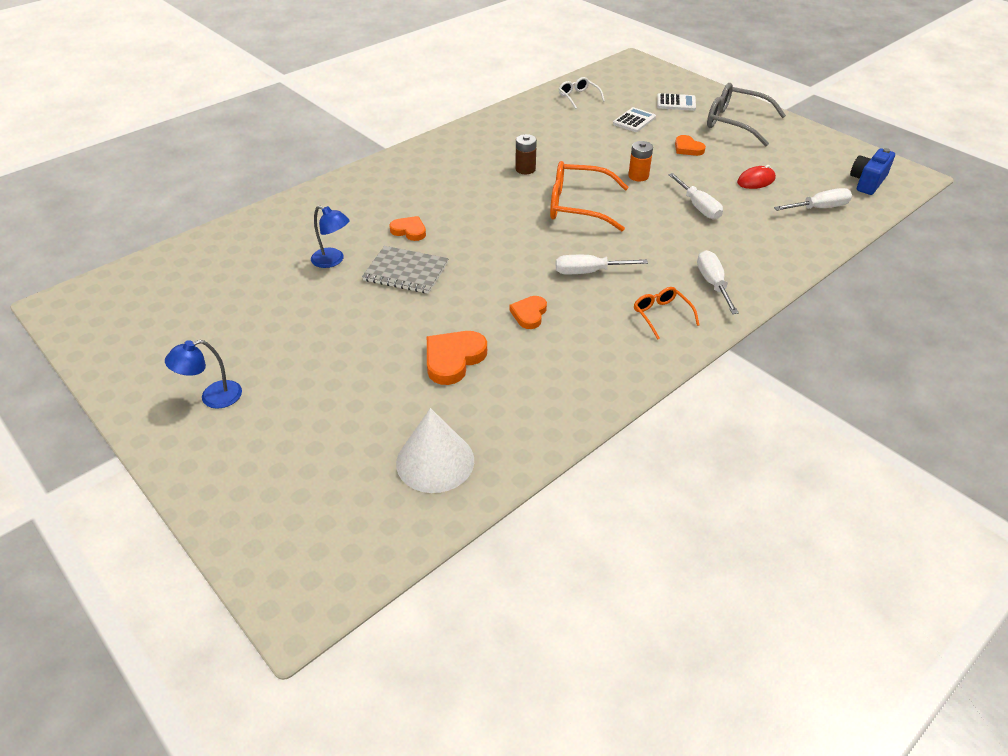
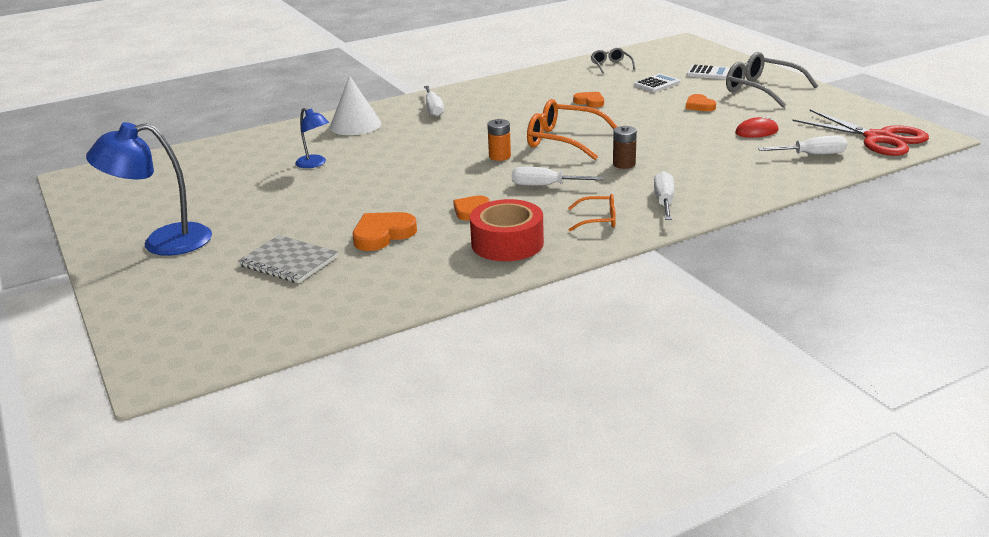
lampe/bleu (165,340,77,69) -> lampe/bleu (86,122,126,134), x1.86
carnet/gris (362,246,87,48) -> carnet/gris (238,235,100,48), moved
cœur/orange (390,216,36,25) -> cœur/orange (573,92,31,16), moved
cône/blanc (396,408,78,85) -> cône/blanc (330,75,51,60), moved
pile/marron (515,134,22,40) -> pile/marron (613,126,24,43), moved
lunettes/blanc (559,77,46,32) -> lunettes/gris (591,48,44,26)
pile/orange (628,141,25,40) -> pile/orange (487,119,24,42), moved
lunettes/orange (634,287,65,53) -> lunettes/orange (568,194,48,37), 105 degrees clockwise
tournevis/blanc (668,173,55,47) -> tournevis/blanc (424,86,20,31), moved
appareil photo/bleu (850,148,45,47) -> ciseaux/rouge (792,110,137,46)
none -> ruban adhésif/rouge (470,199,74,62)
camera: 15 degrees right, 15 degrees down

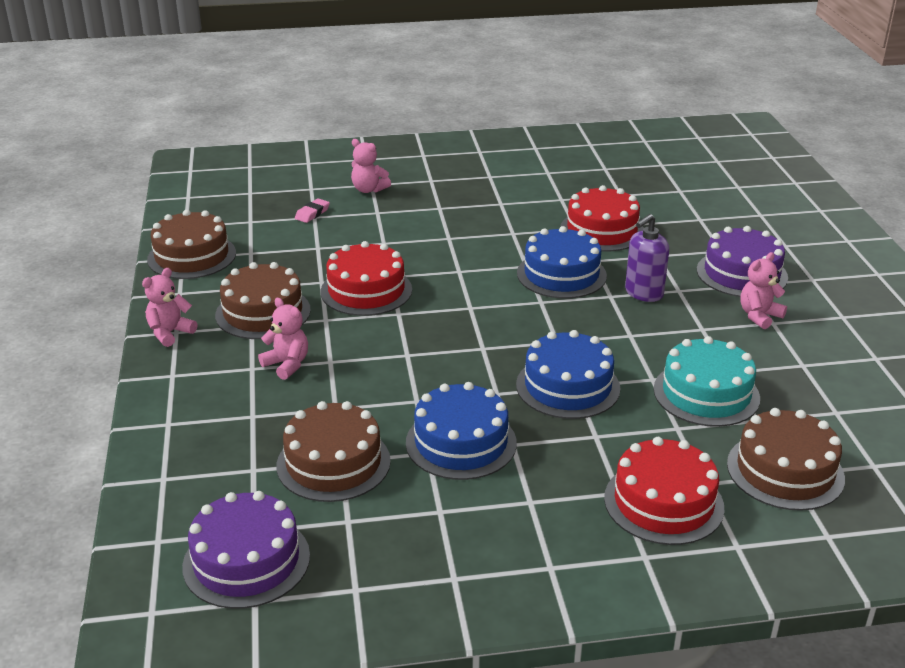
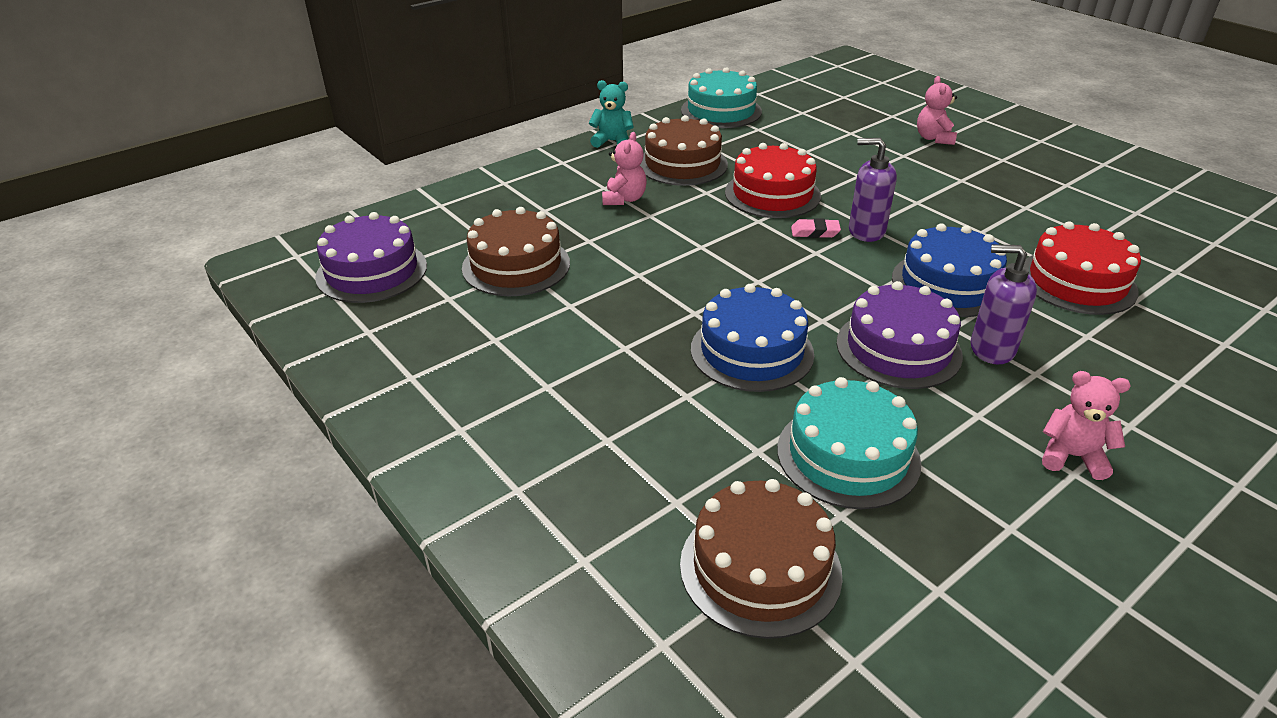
ours en peluche/rose (142,268,55,79) -> ours en peluche/turquoise (589,80,44,68)
gâteau/marron (147,210,89,69) -> gâteau/turquoise (681,67,81,61)
gomme/rose (295,198,35,25) -> gomme/rose (791,218,50,20), moved
gâteau/bleu (406,382,111,98) -> none
gâteau/rouge (604,437,120,108) -> none
gâteau/violet (697,226,91,71) -> gâteau/violet (837,281,126,108), moved
none -> distributeur de savon/violet (849,138,48,104)
camera: 60 degrees right, 5 degrees up

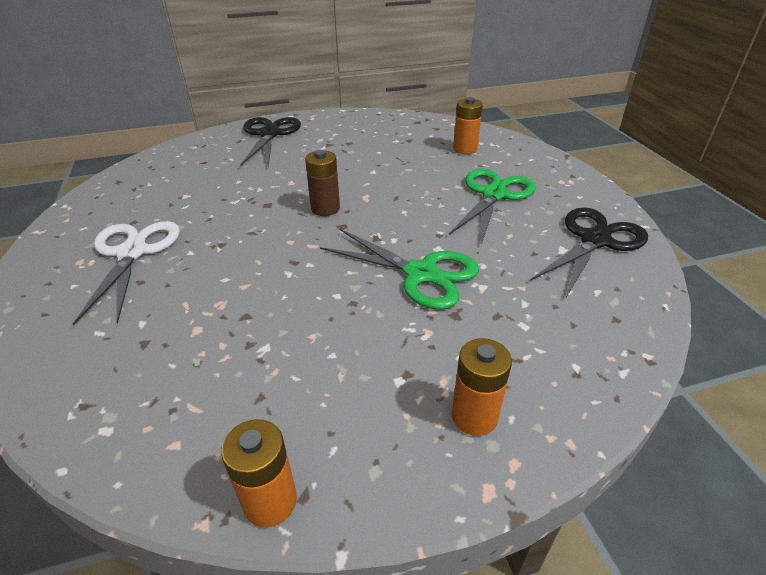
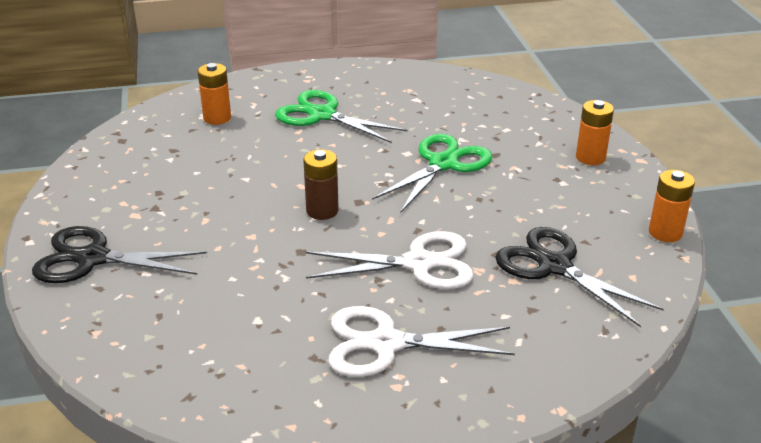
ciseaux/noir (530,207,118,90) -> ciseaux/noir (495,227,169,100), moved
none -> ciseaux/blanc (306,231,168,58)
camera: 85 degrees left, 5 degrees down

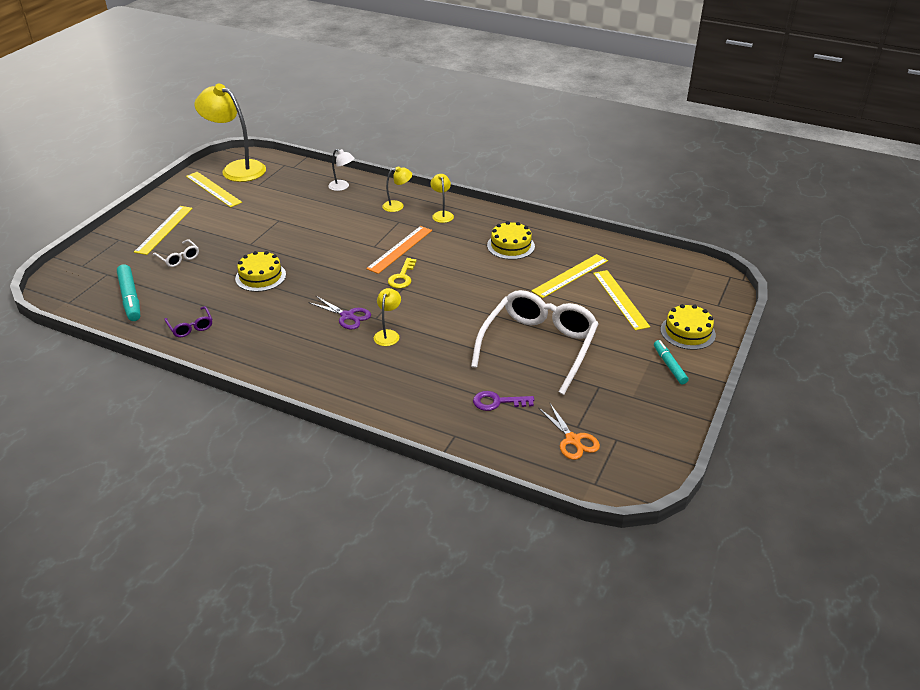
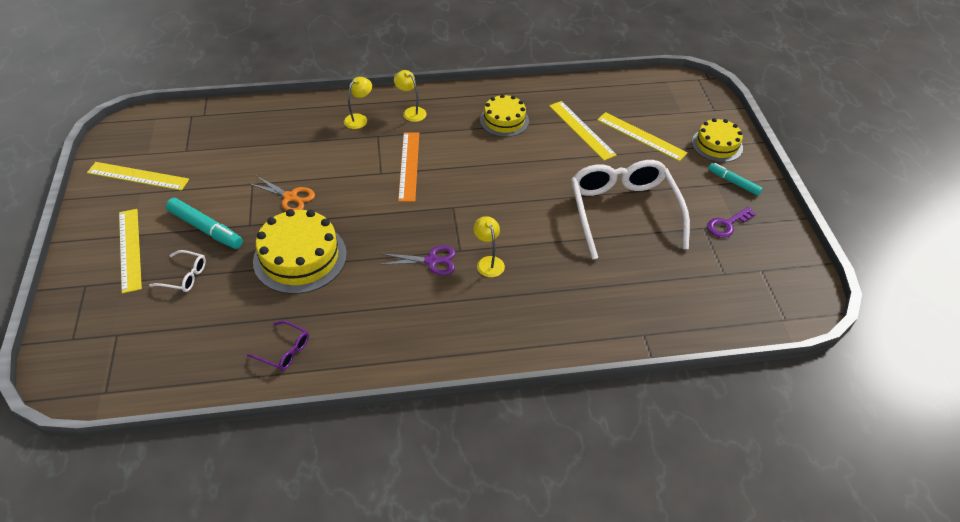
feutre/turquoise (117,264,23,57) -> feutre/turquoise (166,198,77,51), moved
lampe/jaune (195,84,71,98) -> none
gâteau/jaune (235,251,51,41) -> gâteau/jaune (253,209,94,85), x1.58
lampe/blanc (328,149,27,42) -> none
clé/jaune (388,258,28,30) -> none
clé/violet (473,391,61,20) -> clé/violet (707,207,49,31), moved
règle/jaune (532,254,76,44) -> règle/jaune (549,101,68,60), 45 degrees counterclockwise
ciseaux/orange (539,404,61,56) -> ciseaux/orange (248,176,67,35), moved
camera: 35 degrees left, 10 degrees up

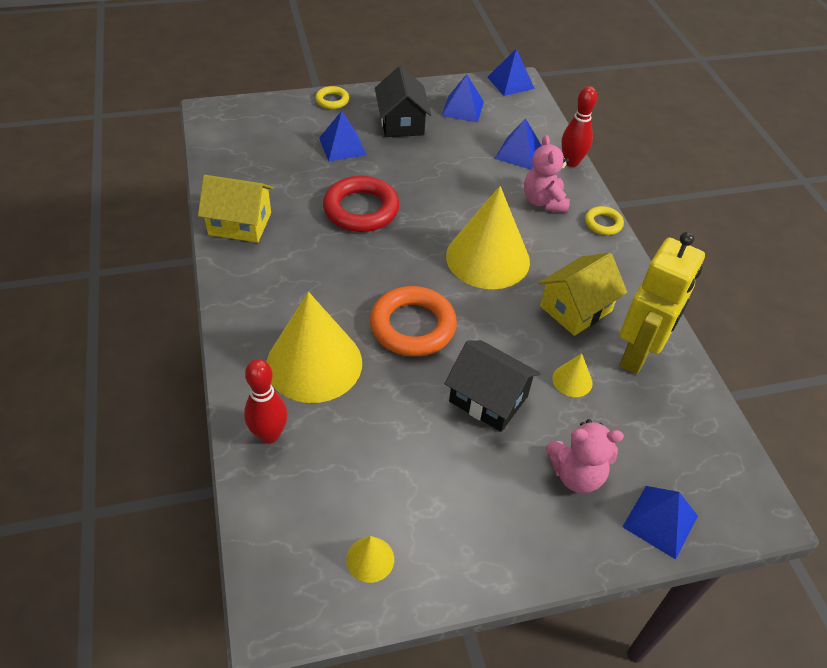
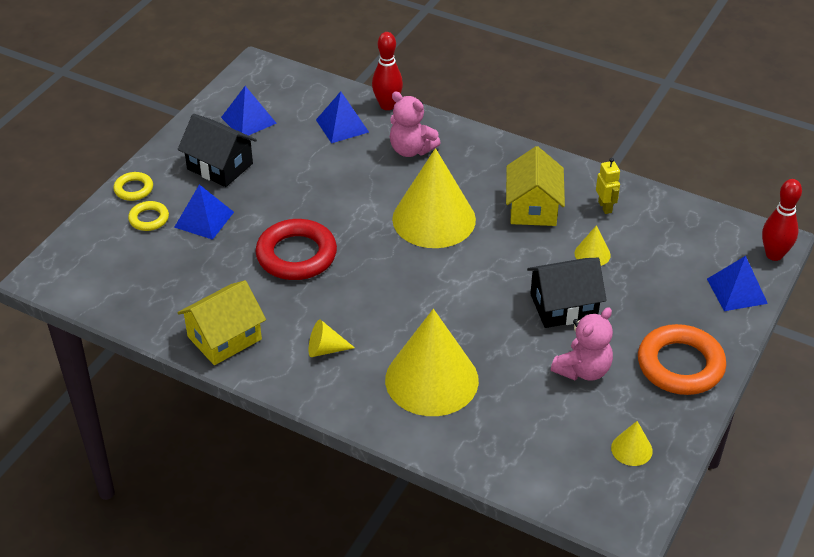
quille/rouge (244,359,44,85) -> quille/rouge (762,179,40,82), moved
anneau/orange (370,286,87,70) -> anneau/orange (638,324,88,71), moved
pyramide/bleu (487,49,48,47) -> none
ours en peluche/rose (546,419,78,74) -> ours en peluche/rose (551,307,62,74), moved
anneau/jaune (585,206,39,29) -> anneau/jaune (128,201,41,30), moved
robot/jaune (619,232,86,142) -> robot/jaune (596,158,24,56), x0.44
none -> cône/jaune (309,320,46,37)
camera: 45 degrees left, 5 degrees down

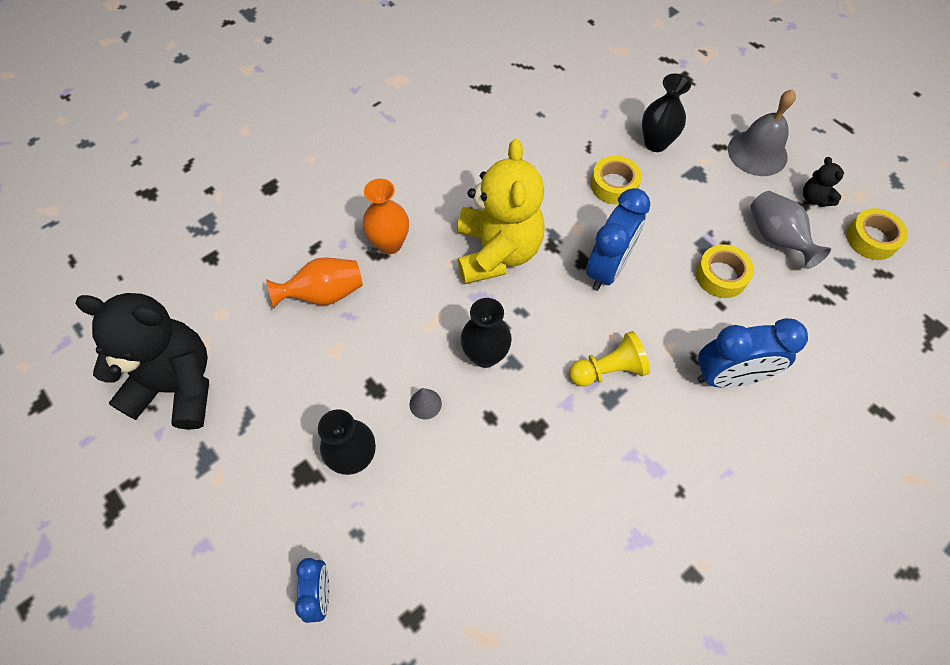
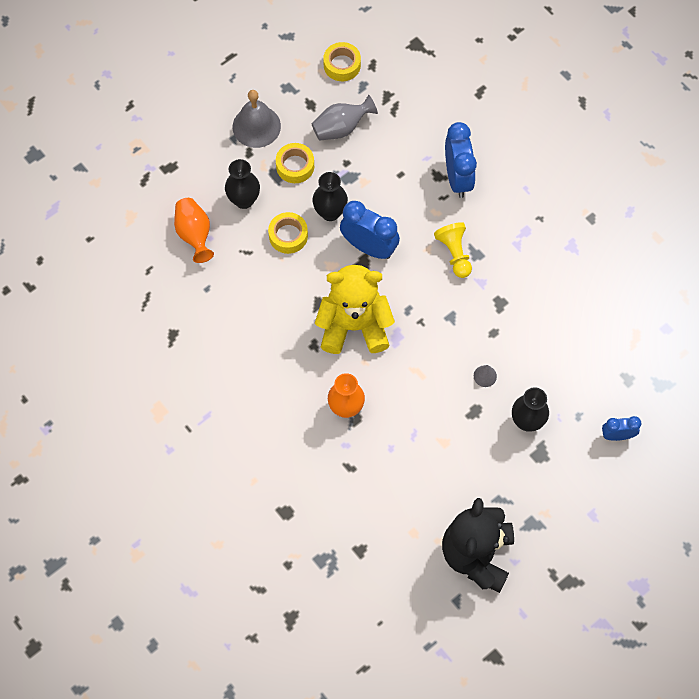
vase/orange (266,257,97,51) -> vase/orange (174,198,40,65), moved
vase/noir (461,298,51,70) -> vase/noir (313,172,35,49), moved
ruban adhésif/jaune (696,244,58,54) -> ruban adhésif/jaune (276,143,38,40), moved
ours en peluche/noir (803,157,41,50) -> none
camera: 90 degrees left, 5 degrees up

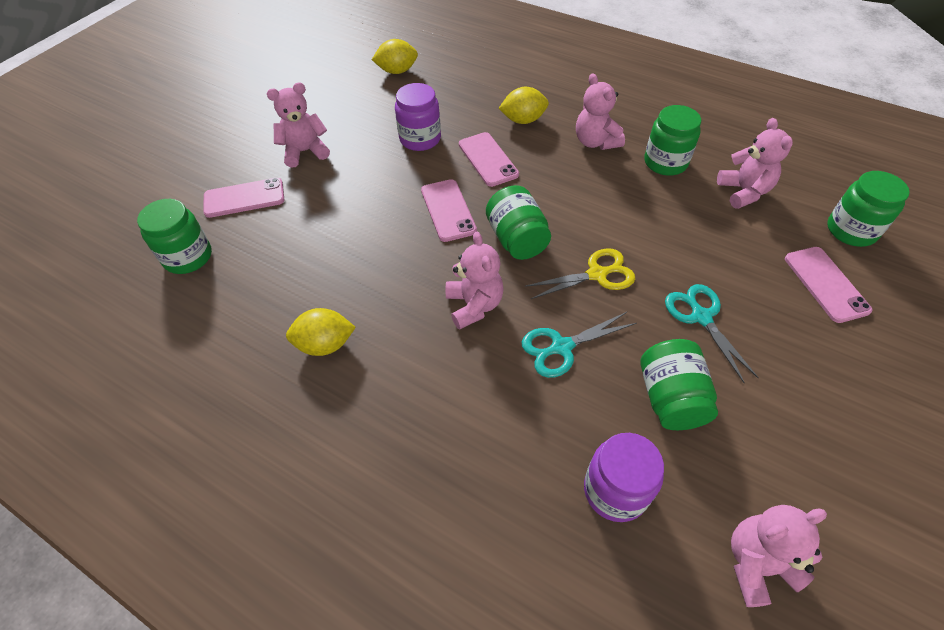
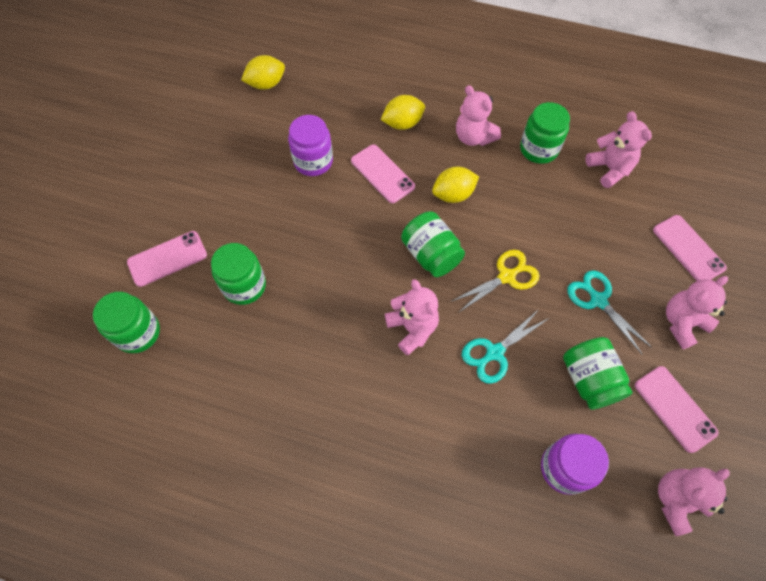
ours en peluche/rose (267,82,63,86) -> ours en peluche/rose (666,276,62,73), moved
citron/jaune (286,308,70,48) -> citron/jaune (432,167,47,36), moved
téléphone/rose (421,179,56,63) -> téléphone/rose (635,366,84,87), moved
bocal/vert (827,171,83,76) -> bocal/vert (211,243,55,62), moved
camera: 15 degrees left, 10 degrees up

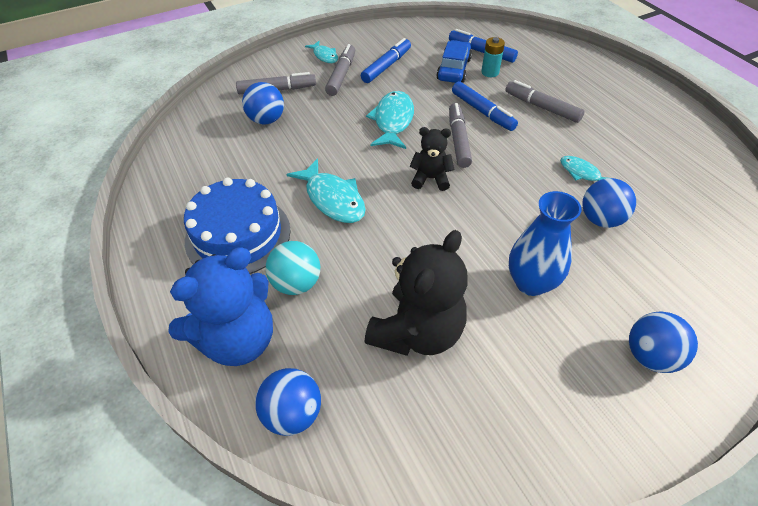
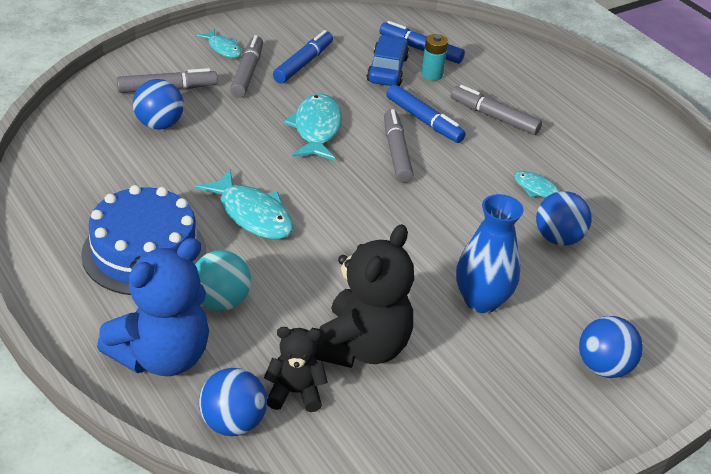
ours en peluche/noir (410,127,45,64) -> ours en peluche/noir (264,327,64,85), moved
camera: 10 degrees left, 10 degrees down

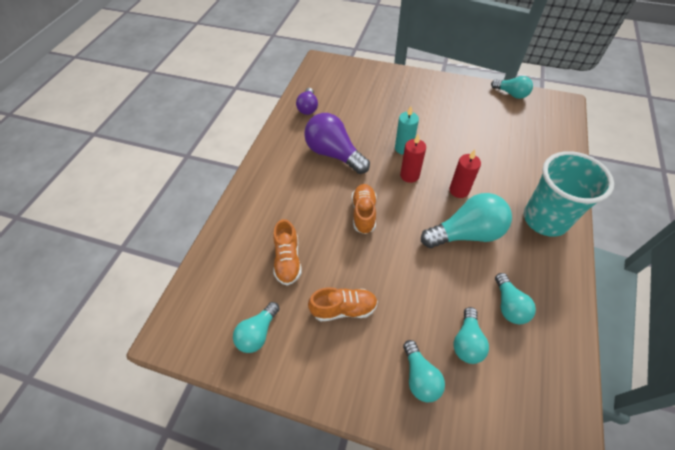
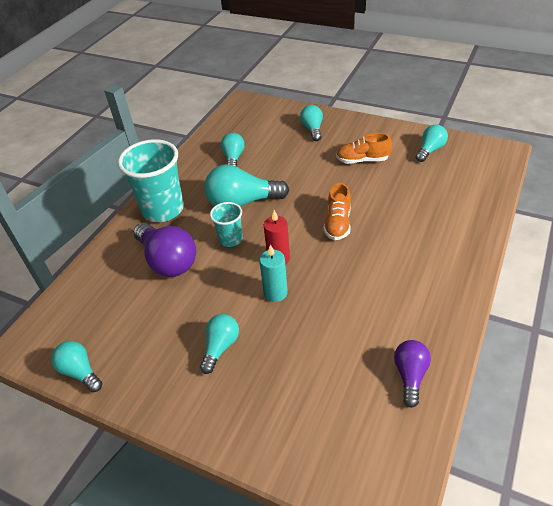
chaussure/orange (273,219,29,67) -> none
ampoule/violet (304,113,66,61) -> ampoule/violet (133,223,63,54), moved
bougie/rouge (449,150,32,48) -> gobelet/turquoise (210,202,32,45)
ampoule/turquoise (454,307,35,57) -> ampoule/turquoise (200,314,39,60), moved
camera: 170 degrees left, 10 degrees down

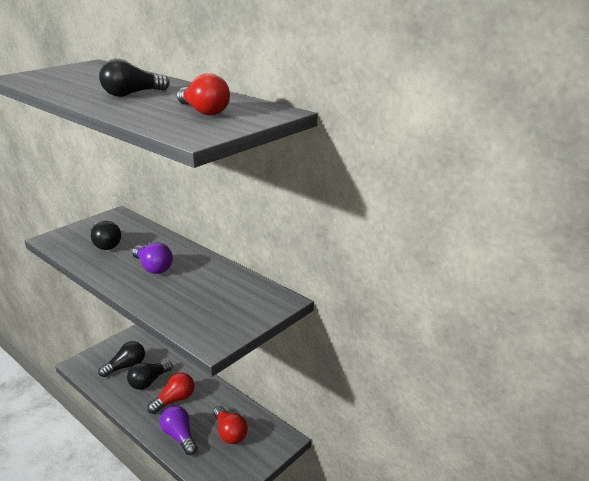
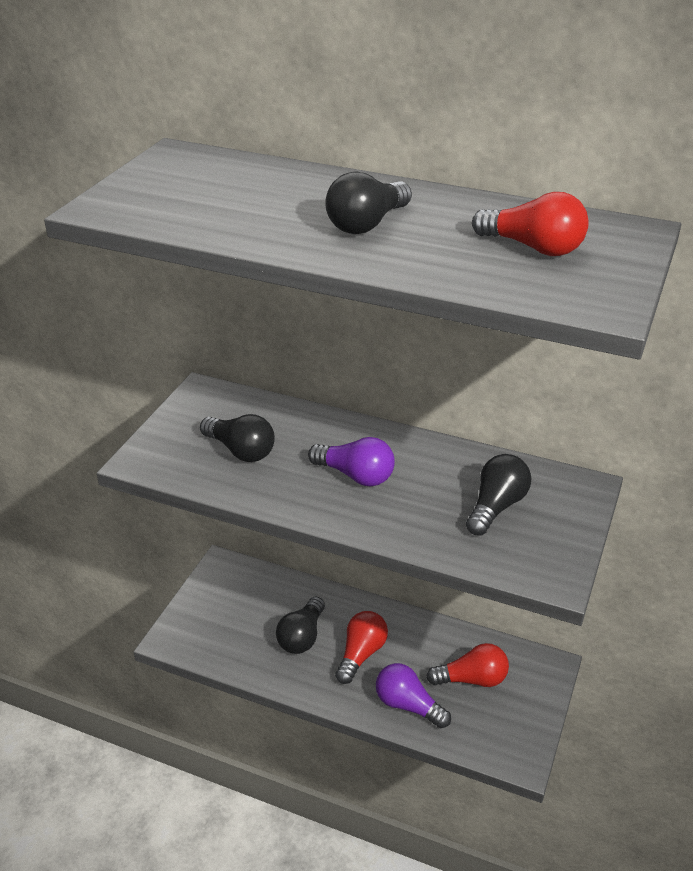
ampoule/noir (98,341,47,36) -> ampoule/noir (466,454,65,81), moved
ampoule/rouge (213,406,35,38) -> ampoule/rouge (426,643,83,44), 45 degrees counterclockwise
camera: 20 degrees left, 10 degrees up

